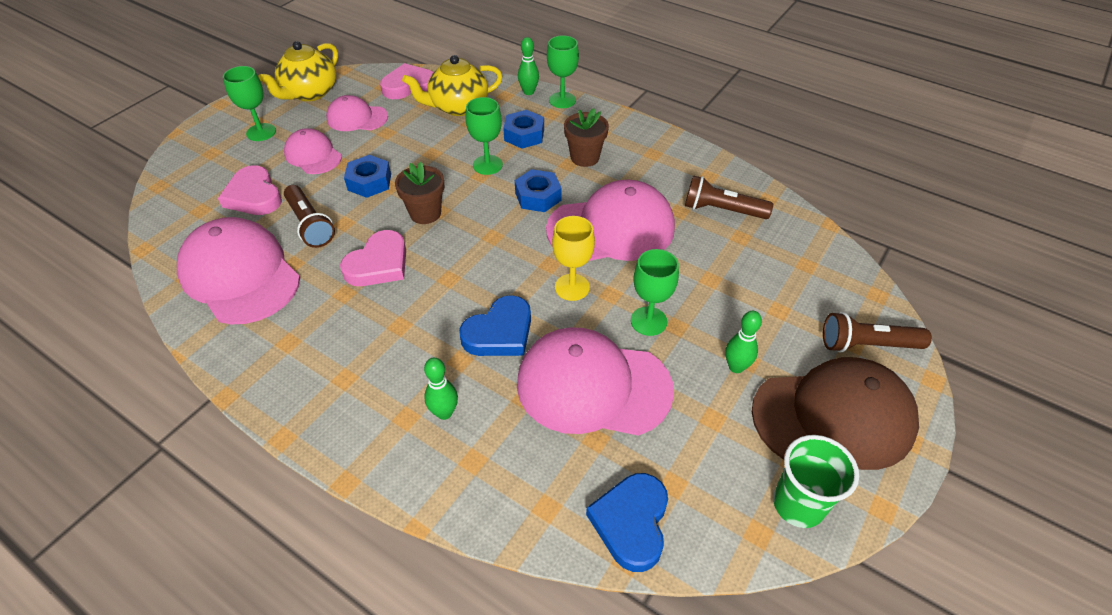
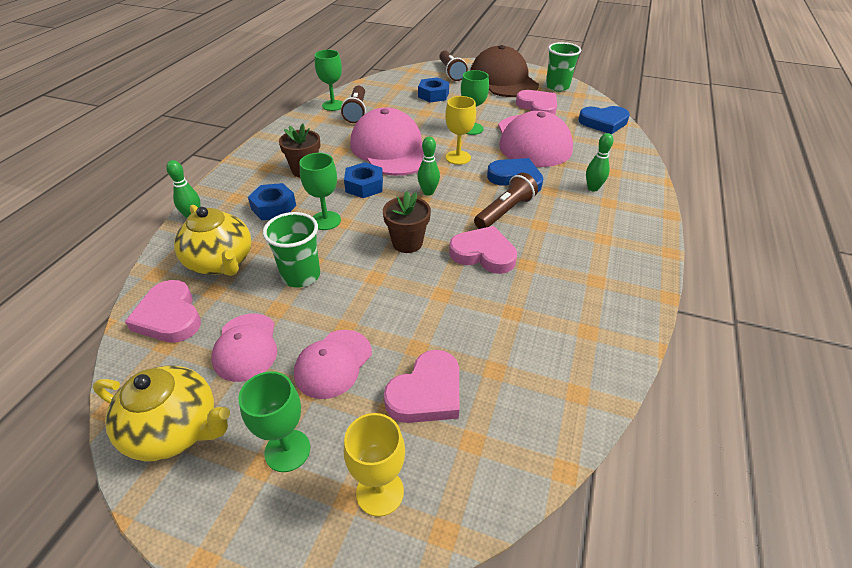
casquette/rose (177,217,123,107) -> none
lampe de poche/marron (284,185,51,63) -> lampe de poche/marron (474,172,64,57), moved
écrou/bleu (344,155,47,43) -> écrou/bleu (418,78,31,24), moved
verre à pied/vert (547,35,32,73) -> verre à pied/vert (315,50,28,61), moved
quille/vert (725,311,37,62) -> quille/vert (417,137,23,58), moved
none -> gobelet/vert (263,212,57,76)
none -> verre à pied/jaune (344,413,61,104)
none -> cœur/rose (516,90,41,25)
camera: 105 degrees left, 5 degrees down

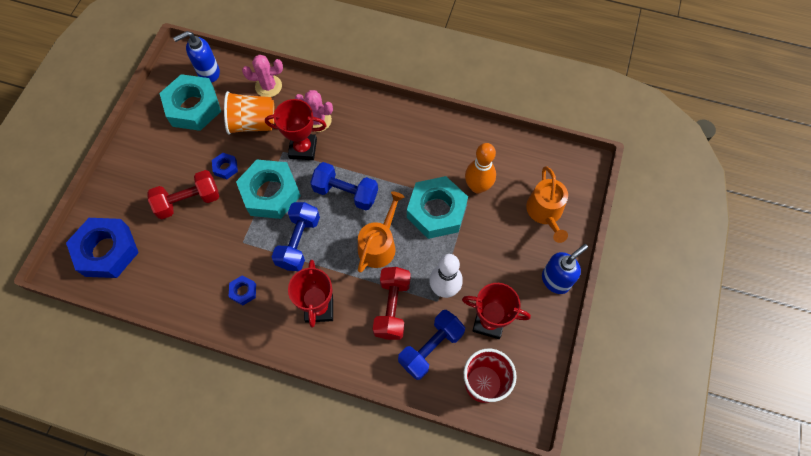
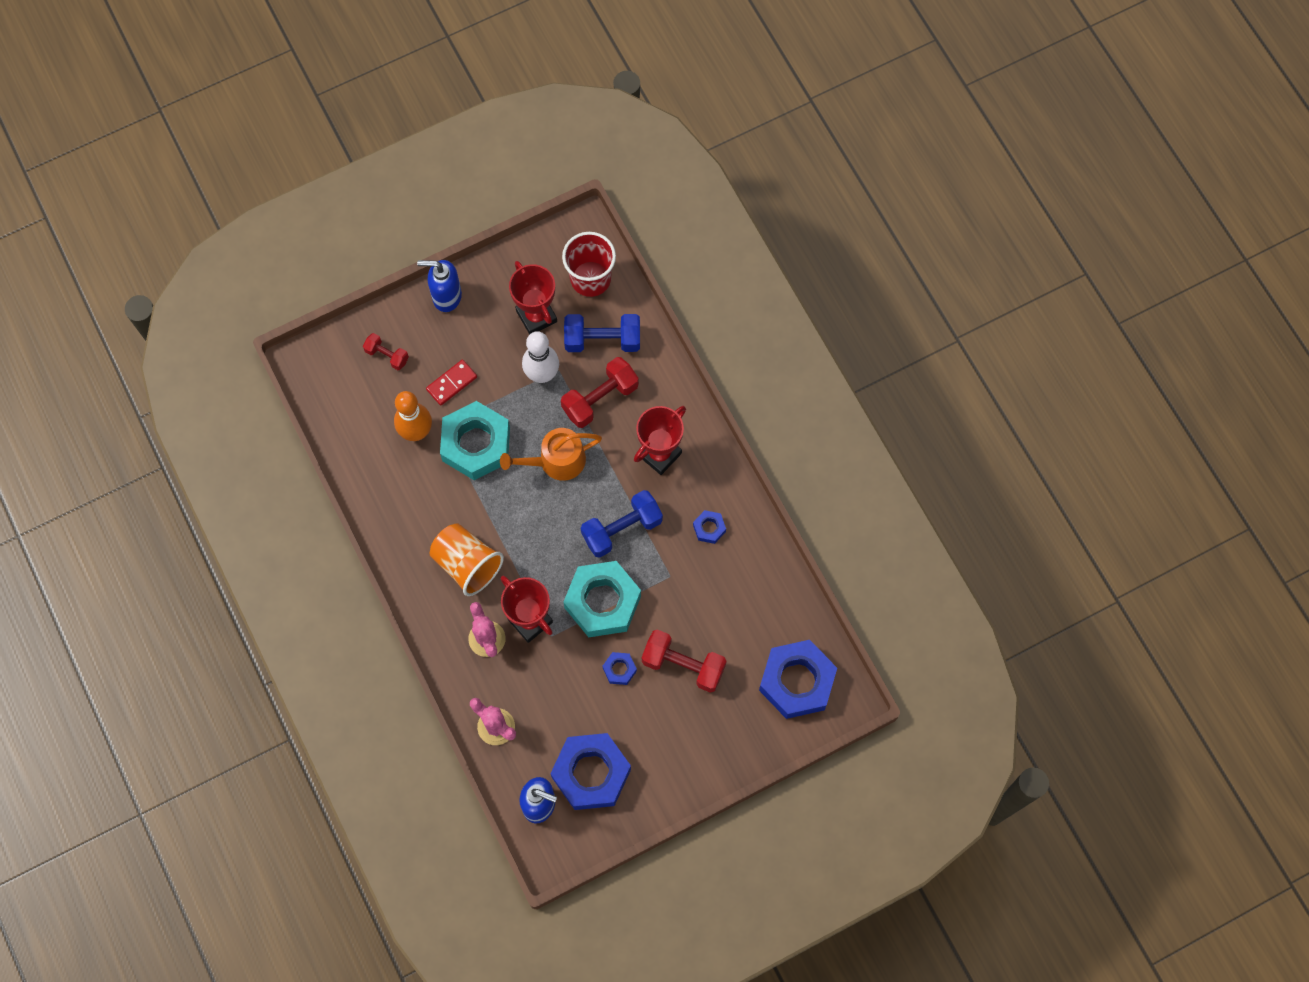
écrou/turquoise (159,74,62,57) -> écrou/bleu (550,733,81,77)
gobelet/orange (224,91,51,44) -> gobelet/orange (430,523,74,73), moved
haltère/bleu (310,162,68,49) -> none
arrosoir/orange (526,166,42,77) -> haltère/rouge (363,333,46,37)
none -> domino/rouge (426,360,51,46)
camera: 135 degrees left, 5 degrees up

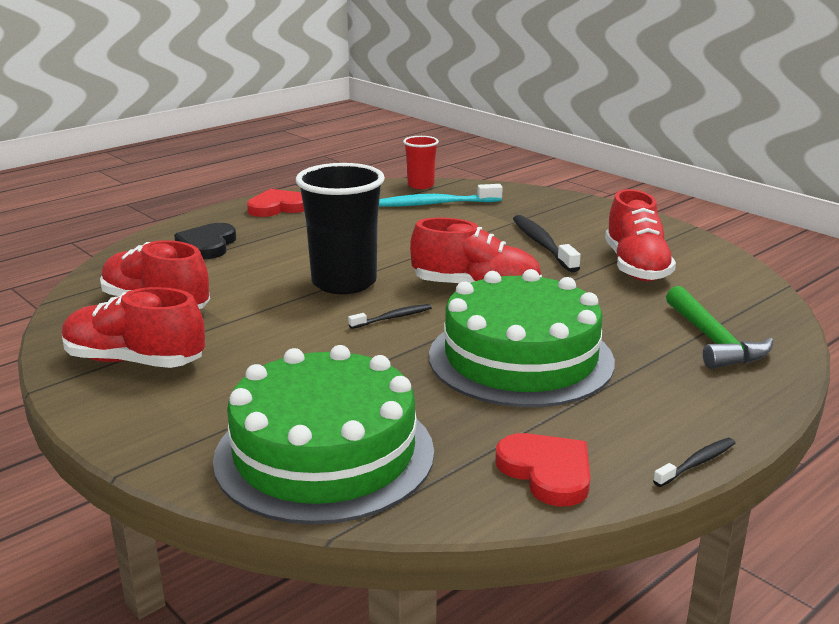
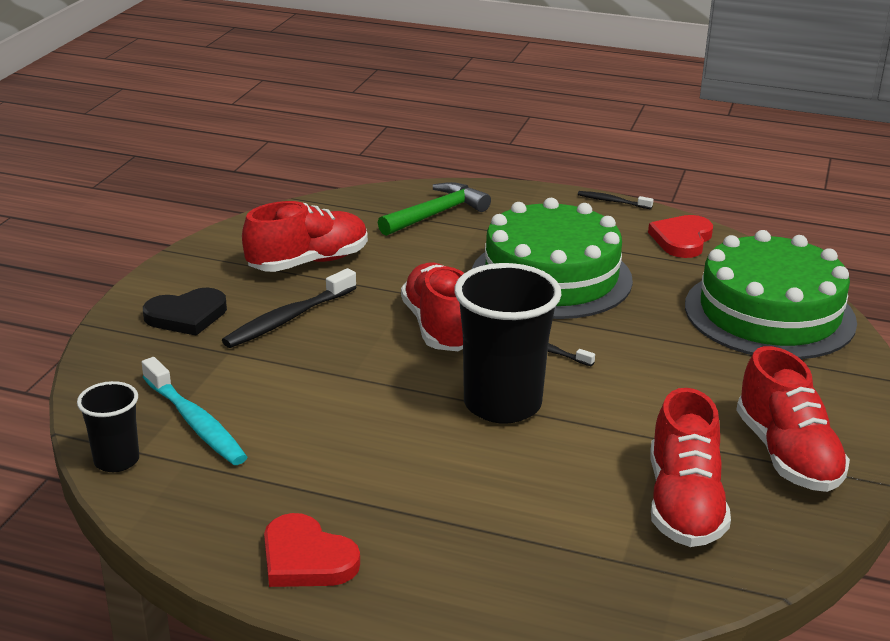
cœur/noir (174,223,62,36) -> cœur/noir (143,288,84,48), moved
gobelet/rouge (403,136,36,53) -> gobelet/noir (77,381,62,91)
camera: 120 degrees left, 5 degrees up

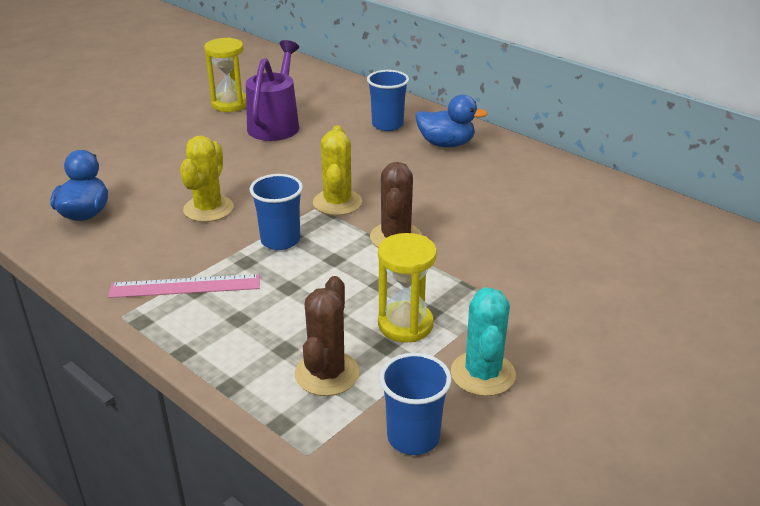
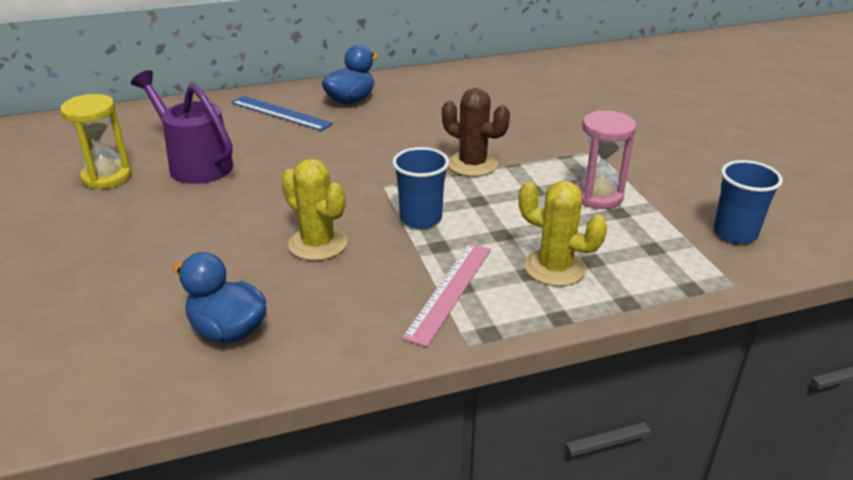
cactus/marron (295,276,65,120) -> none
cactus/jaune (313,125,49,91) -> cactus/jaune (519,181,88,105), moved
gobelet/bleu (367,70,42,61) -> règle/bleu (231,96,102,35)
sablier/jaune (378,233,59,109) -> sablier/rose (575,110,61,99)
cactus/turquoise (451,287,65,109) -> none
camera: 60 degrees left, 0 degrees up

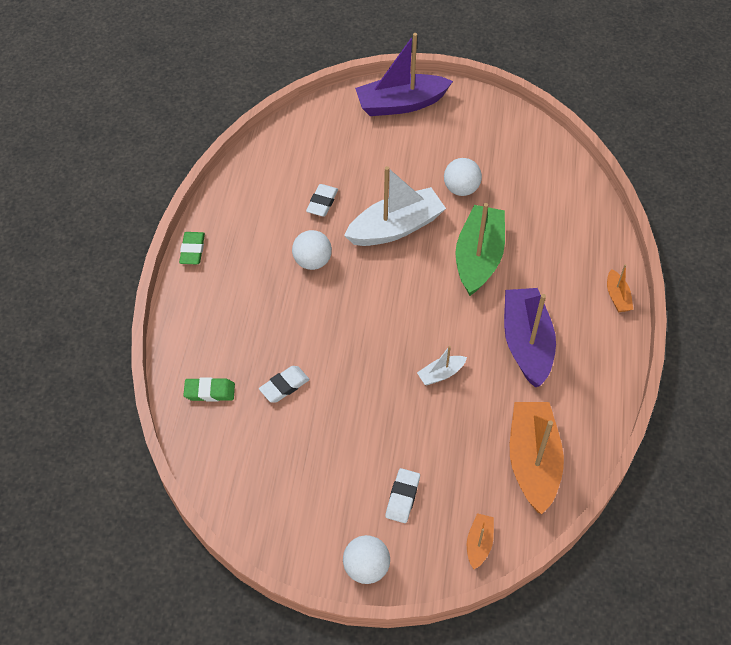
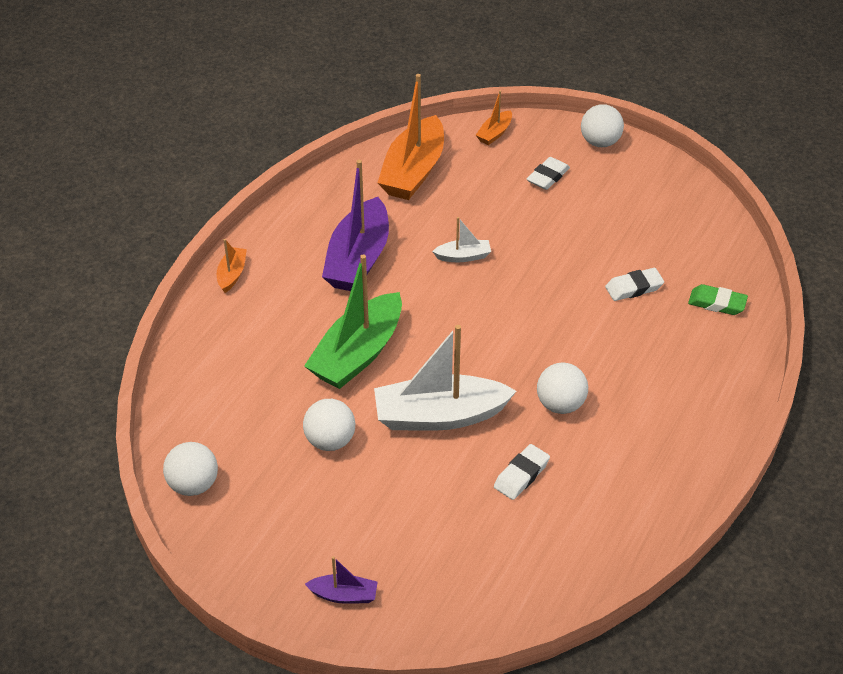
gomme/vert (179,232,26,32) -> none
bateau/violet (355,33,98,83) -> bateau/violet (305,556,72,48), x0.46
none -> balle/blanc (163,442,55,54)
camera: 160 degrees left, 10 degrees down

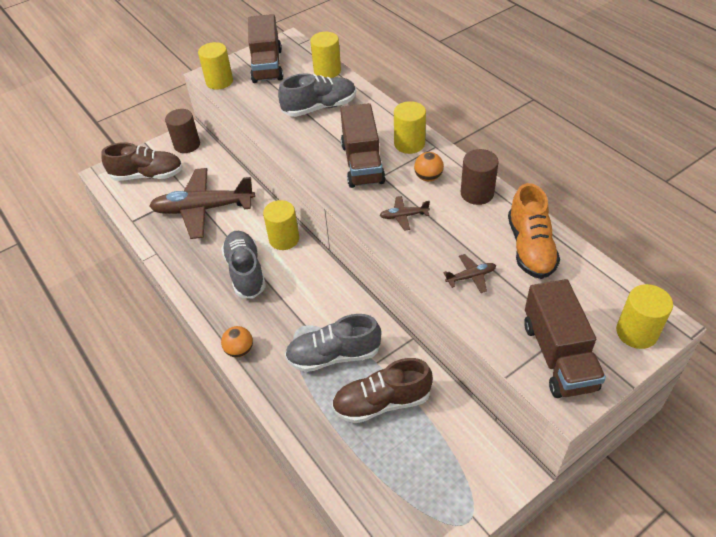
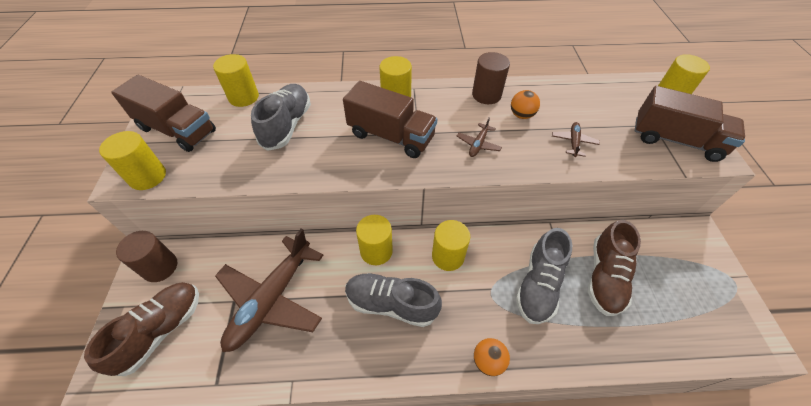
balle/orange (414,152,30,29) -> balle/orange (511,90,29,29), moved
chaussure/orange (508,183,52,96) -> none
none -> cylindre/jaune (432,220,38,51)
camera: 60 degrees left, 5 degrees up

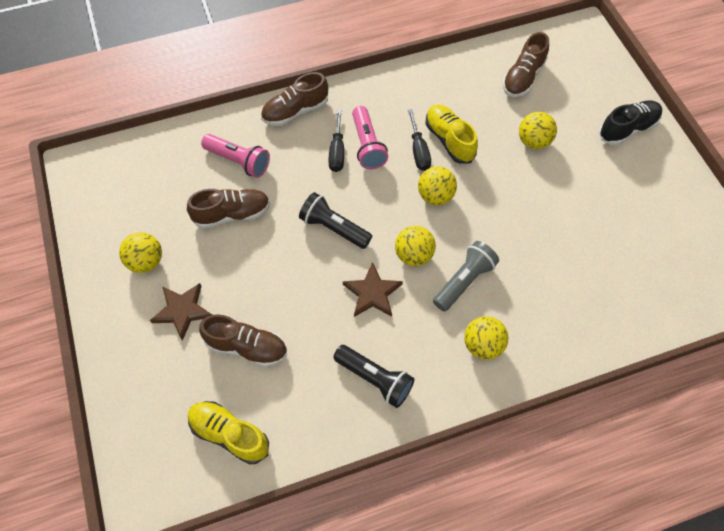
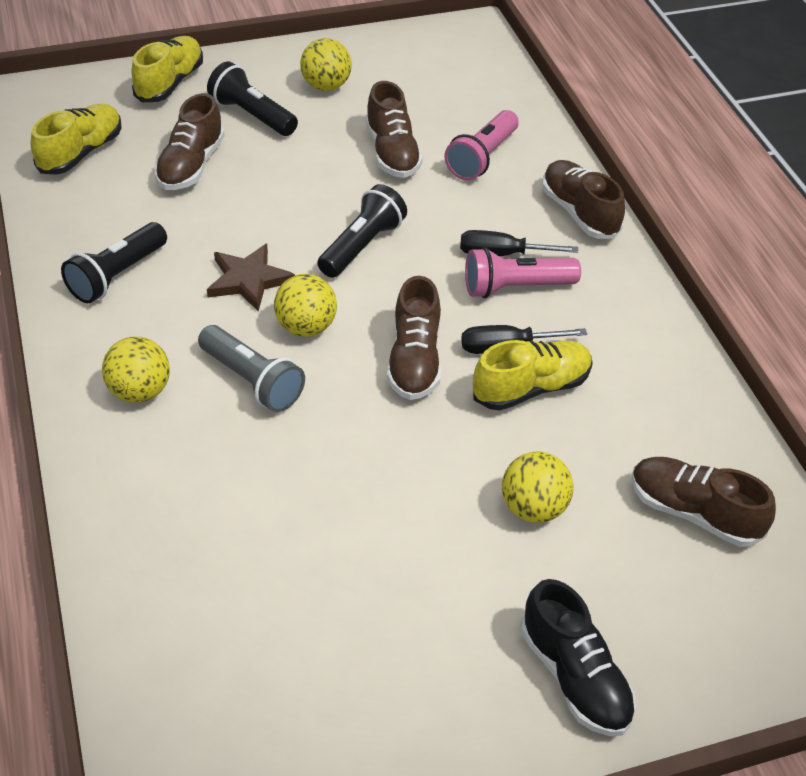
étoile/marron (150,283,62,58) -> lampe de poche/noir (207,61,91,75)
balle/jaune (418,166,39,39) -> chaussure/marron (387,276,54,124)
none -> chaussure/jaune (132,36,71,66)
camera: 90 degrees right, 15 degrees down

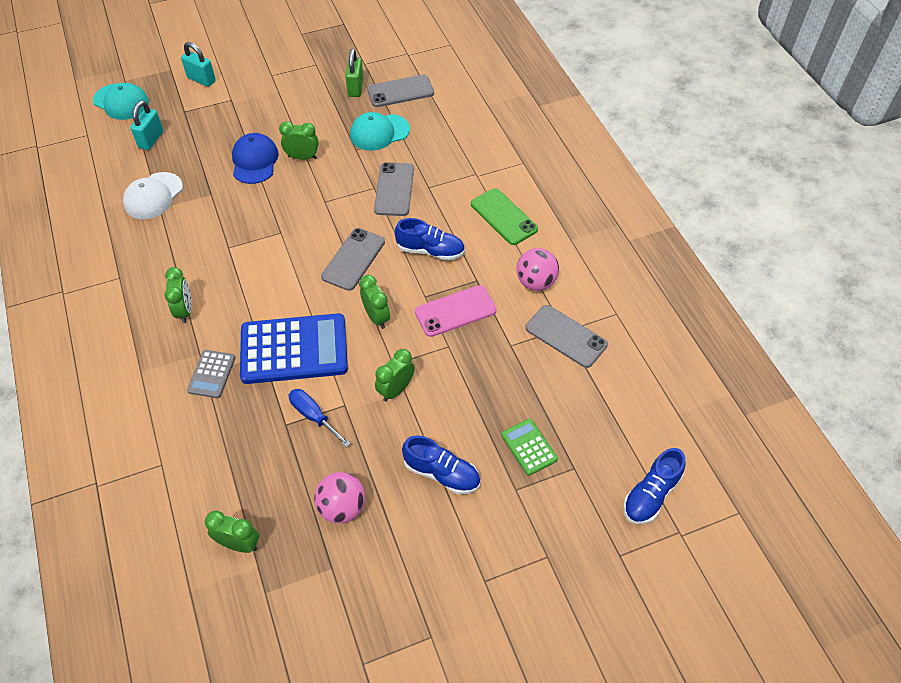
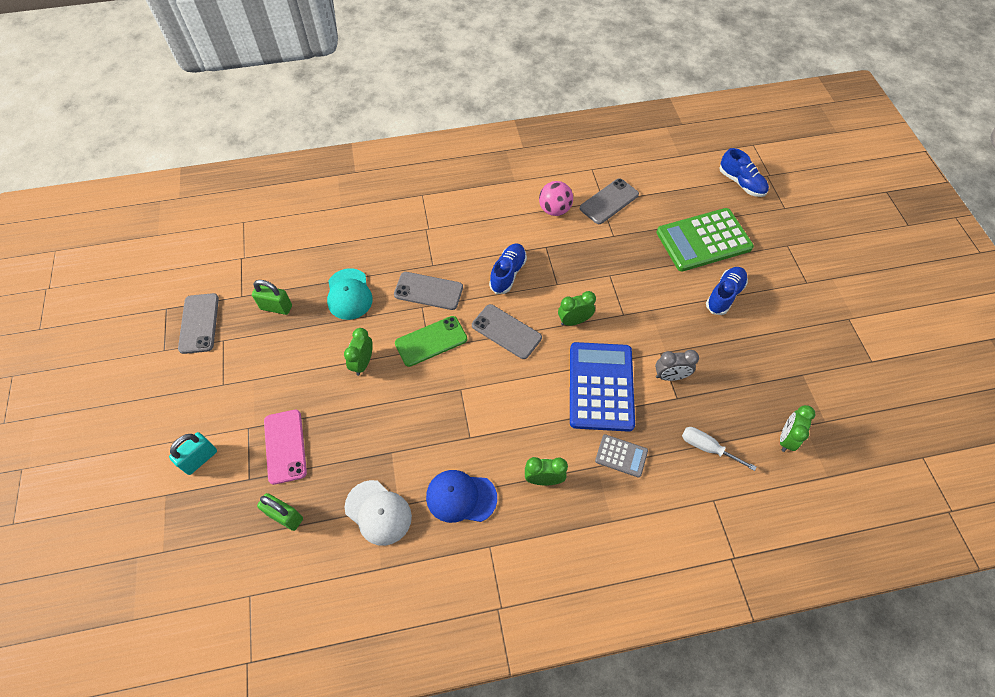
casquette/turquoise (93,83,56,37) -> none
cadenas/turquoise (130,101,33,49) -> cadenas/vert (257,493,46,38)
casquette/bleu (232,133,47,51) -> casquette/bleu (426,470,71,53), moved
tournevis/bleu (289,389,62,58) -> réveil/gris (655,350,44,31)
balle/rose (314,472,51,51) -> none
téléphone/gris (367,75,67,32) -> téléphone/gris (178,293,41,61), moved
réveil/vert (375,349,40,52) -> none
téléphone/rose (415,285,82,52) -> téléphone/rose (264,410,43,75), moved
téléphone/vert (471,188,67,57) -> téléphone/vert (395,316,72,51), moved
calculatrice/vert (501,419,57,57) -> calculatrice/vert (656,208,98,63), x2.09
none -> tournevis/blanc (682,427,75,44)
camera: 80 degrees left, 5 degrees up

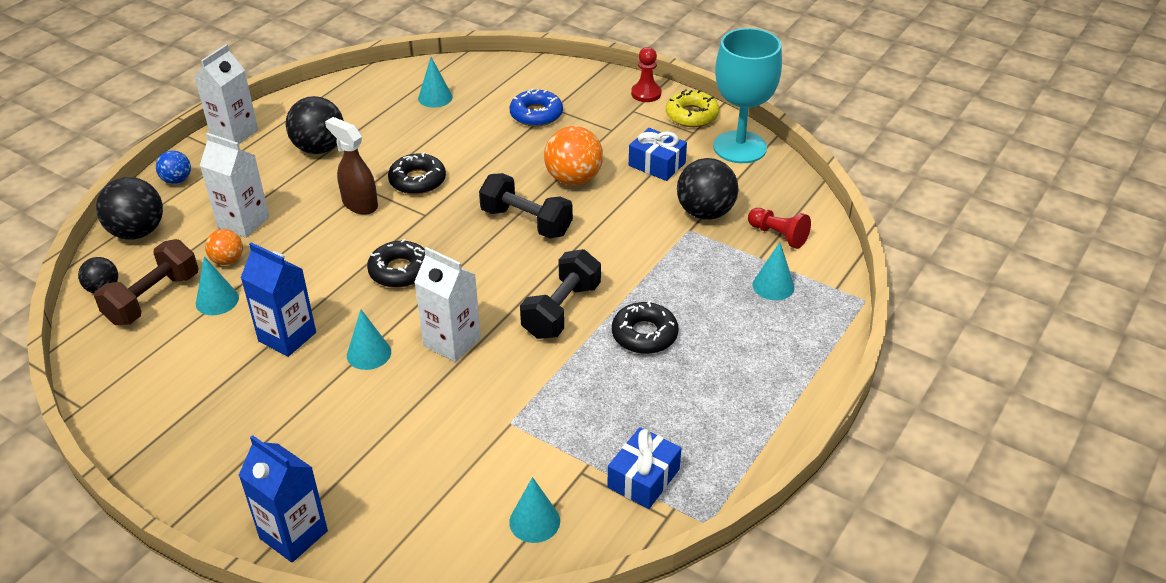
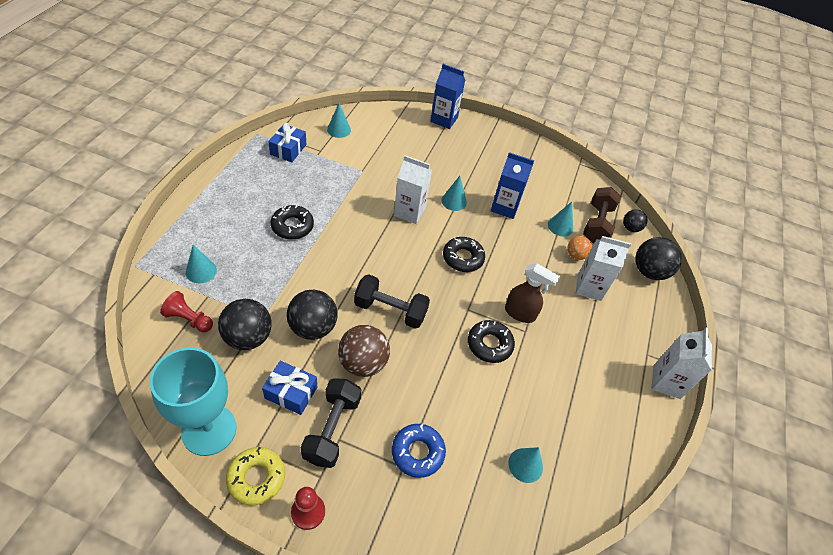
balle/bleu (156,151,35,33) -> none
balle/noir (286,96,58,58) -> balle/noir (287,290,51,50), moved
haltère/noir (520,249,81,90) -> haltère/noir (300,378,61,90), moved
balle/orange (544,126,59,60) -> balle/marron (338,325,52,52)
camera: 160 degrees right, 10 degrees up

